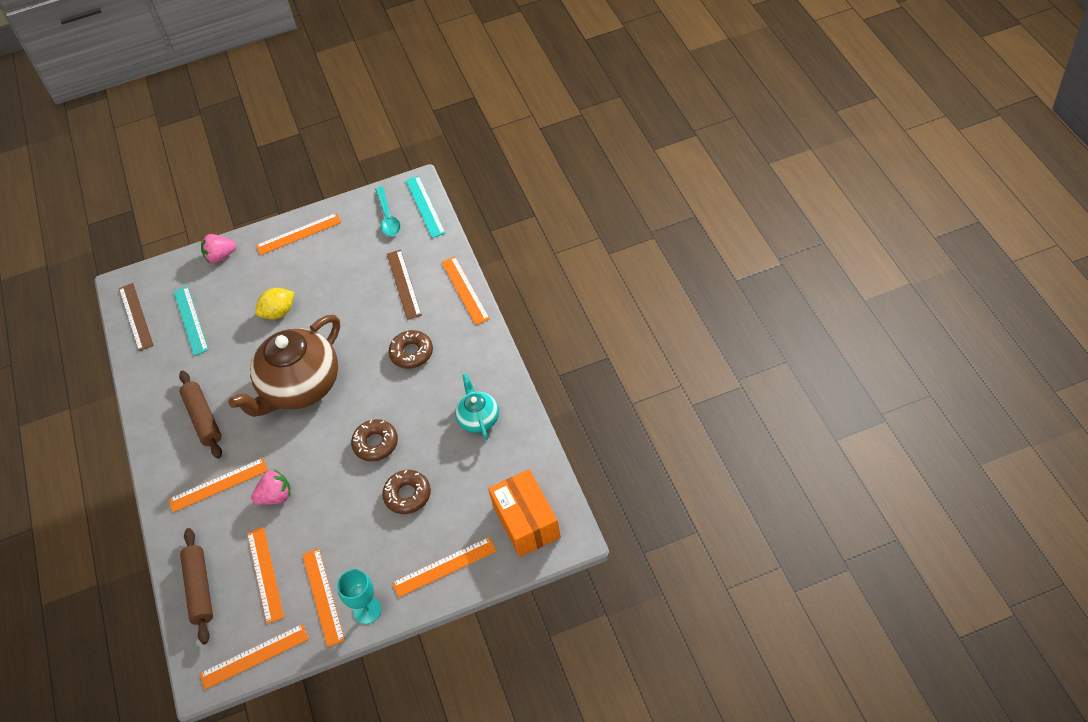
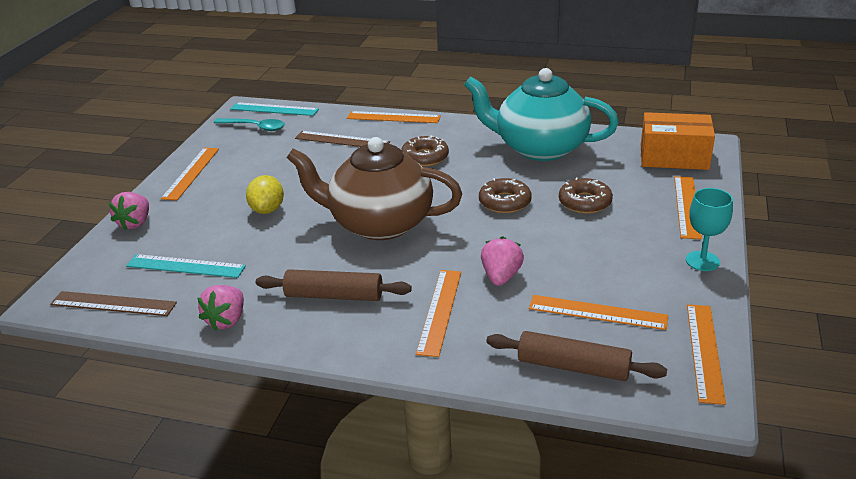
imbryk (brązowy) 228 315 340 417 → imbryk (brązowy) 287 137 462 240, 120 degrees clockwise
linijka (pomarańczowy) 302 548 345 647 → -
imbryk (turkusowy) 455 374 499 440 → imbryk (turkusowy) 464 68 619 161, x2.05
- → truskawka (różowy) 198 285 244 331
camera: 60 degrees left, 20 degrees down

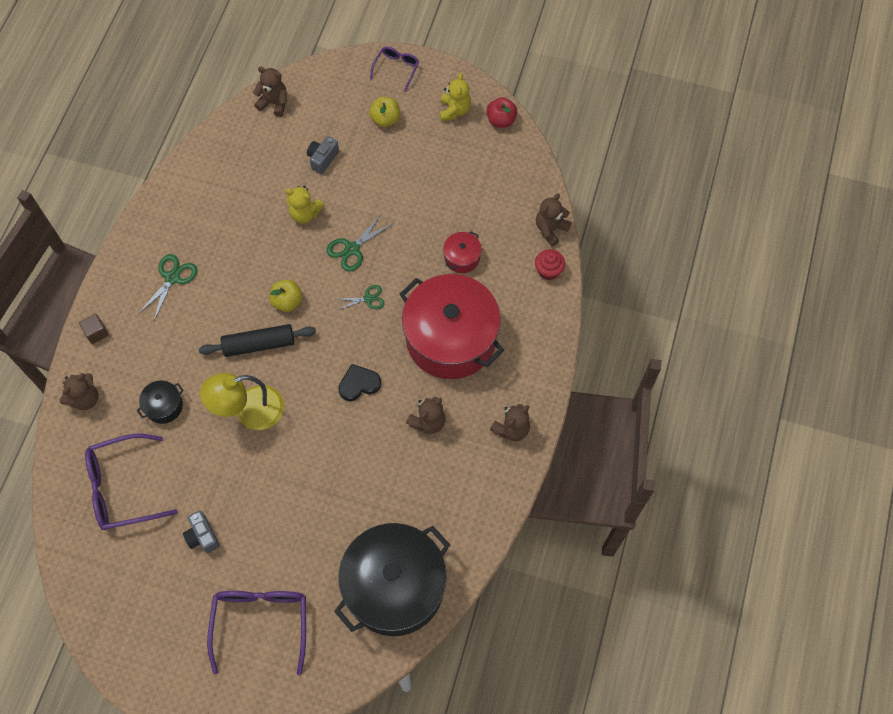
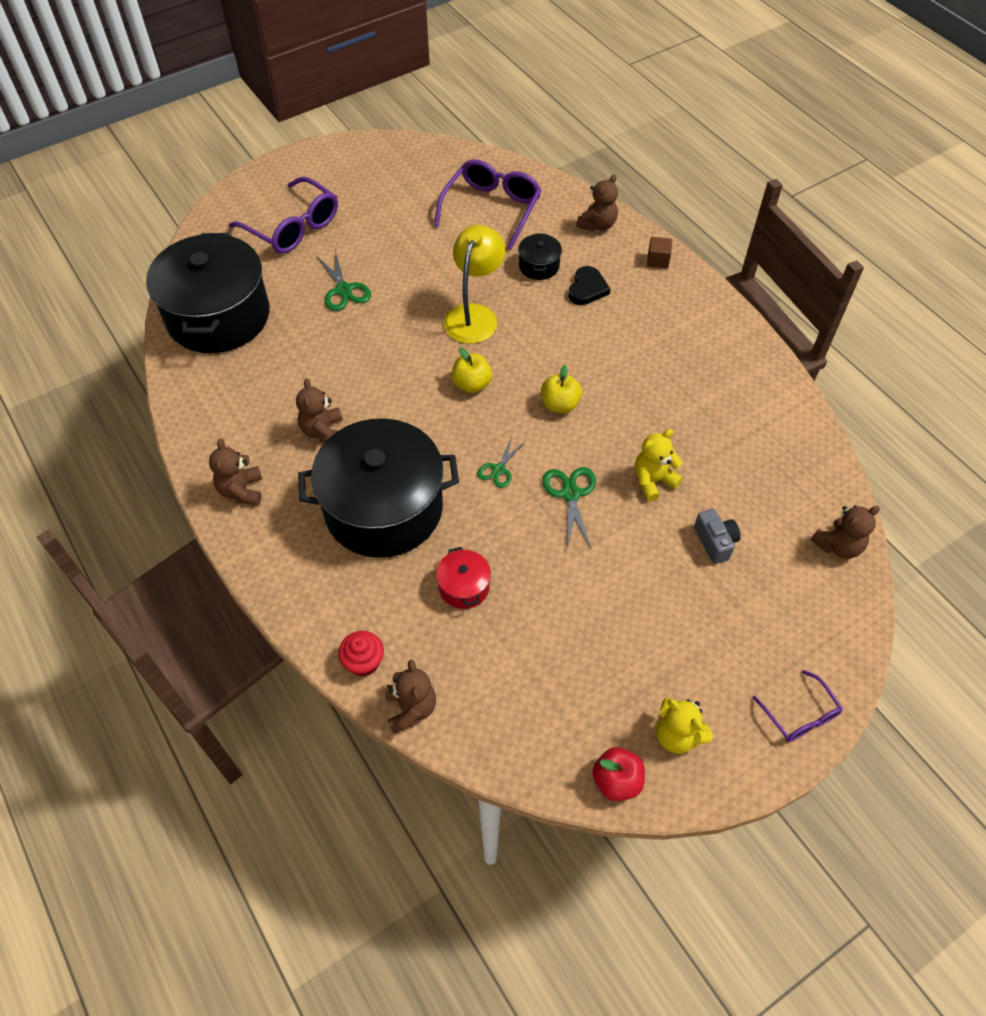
miś (brązowy) 59 373 99 410 → miś (brązowy) 576 174 618 231, 135 degrees counterclockwise
nożyczki (zielony) 138 254 197 321 → nożyczki (zielony) 317 250 371 311, relocated
aparat fotograficzny (szary) 183 510 220 553 → -
wałek do ciasta (czarny) 199 324 316 357 → -
serce (czarny) 338 364 381 401 → serce (czarny) 568 266 610 305, relocated
jabłko (żółty) 369 97 400 127 → jabłko (żółty) 451 348 492 393, relocated
garnek (czerwony) 400 274 504 379 → garnek (czarny) 298 418 459 558
camera: 130 degrees right, 10 degrees down

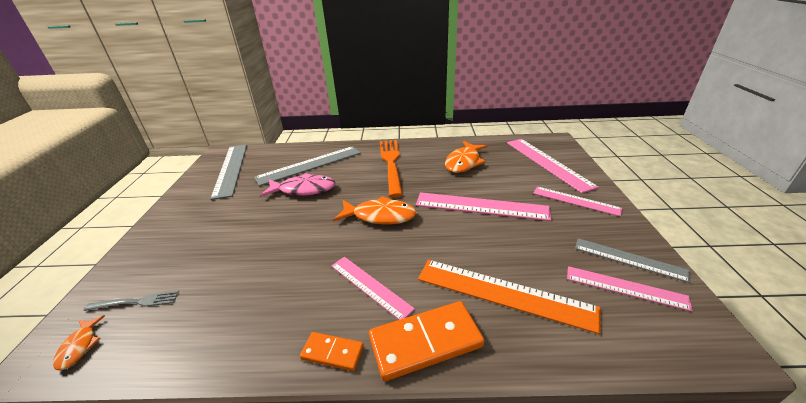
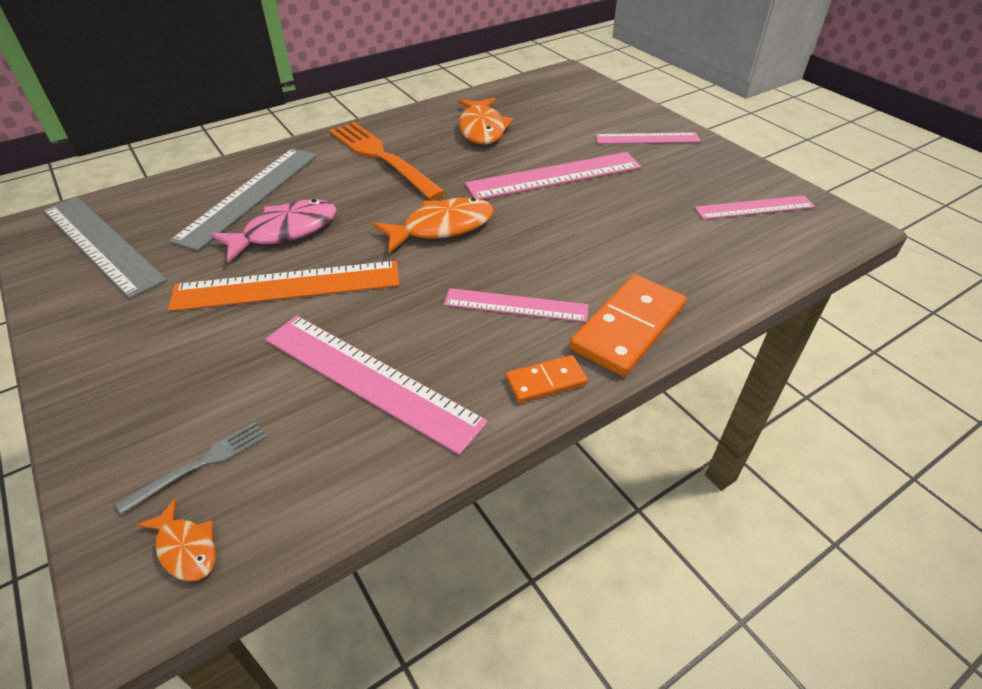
linijka (pomarańczowy) 418 260 601 334 → linijka (pomarańczowy) 168 261 399 312, relocated
linijka (różowy) 507 139 599 193 → linijka (różowy) 265 316 488 455, relocated
linijka (szary) 575 238 691 283 → -
camera: 35 degrees left, 10 degrees up

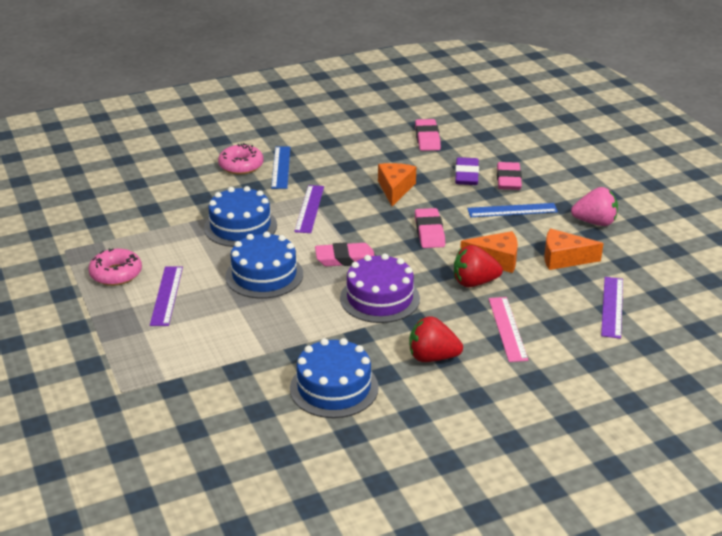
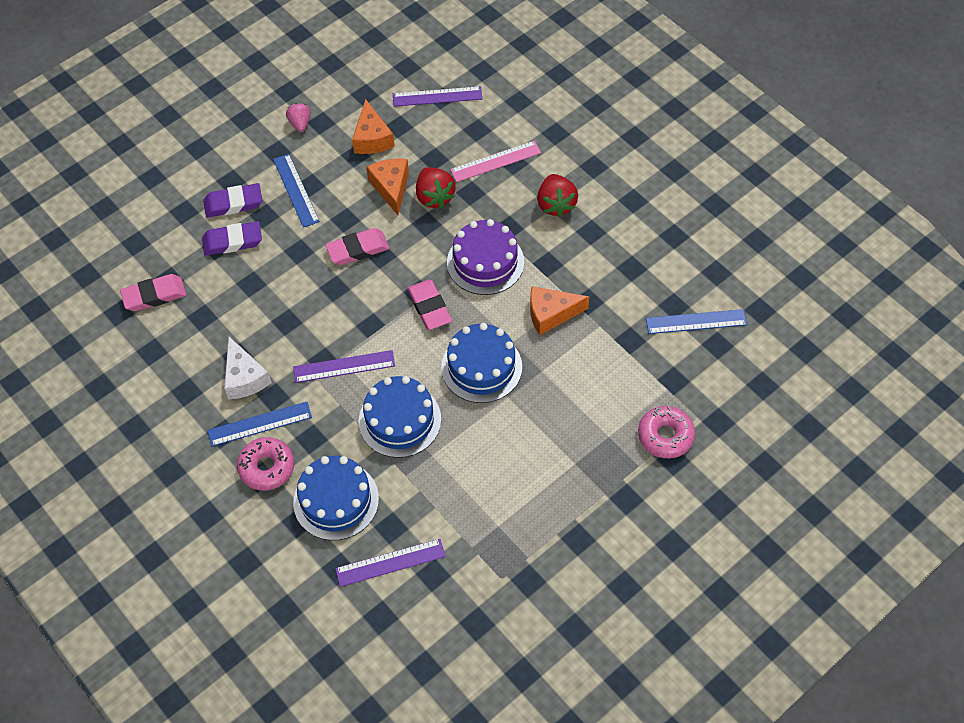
donut (różowy) 88 248 142 286 → donut (różowy) 638 406 695 458, relocated
linijka (fioletowy) 150 267 183 326 → linijka (fioletowy) 335 539 446 587, relocated
tort (niebieski) 290 338 379 418 → tort (niebieski) 293 456 379 540, relocated
ser (pomarańczowy) 378 163 416 206 → ser (pomarańczowy) 530 286 589 335, relocated
gumka do mazania (różowy) 497 162 522 190 → gumka do mazania (fioletowy) 203 183 262 218
truskawka (różowy) 571 187 618 226 → truskawka (różowy) 286 103 310 132, x0.63
- → ser (biały) 224 337 272 399
- → linijka (niebieski) 646 309 747 334
camera: 105 degrees left, 25 degrees up

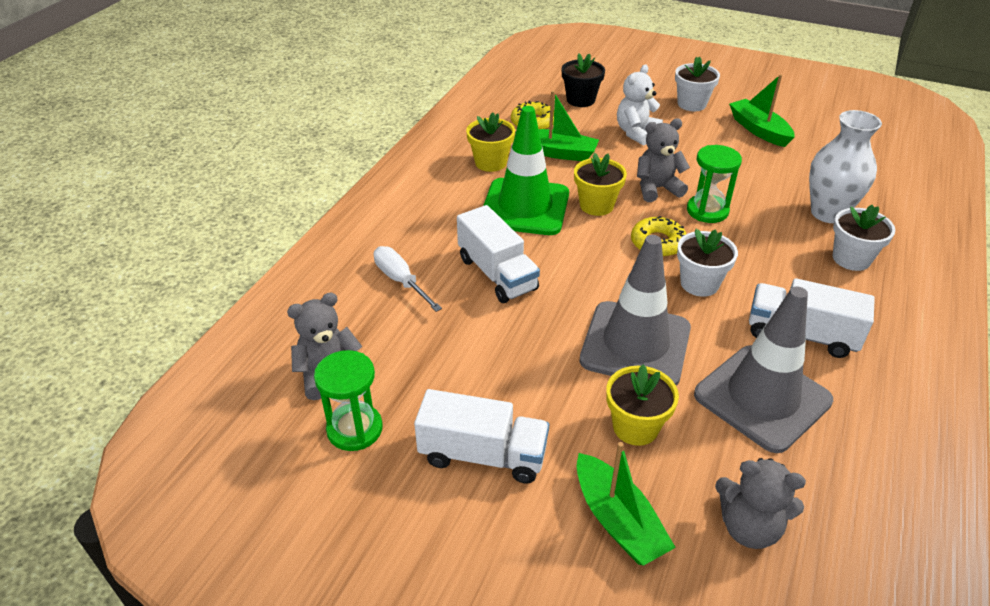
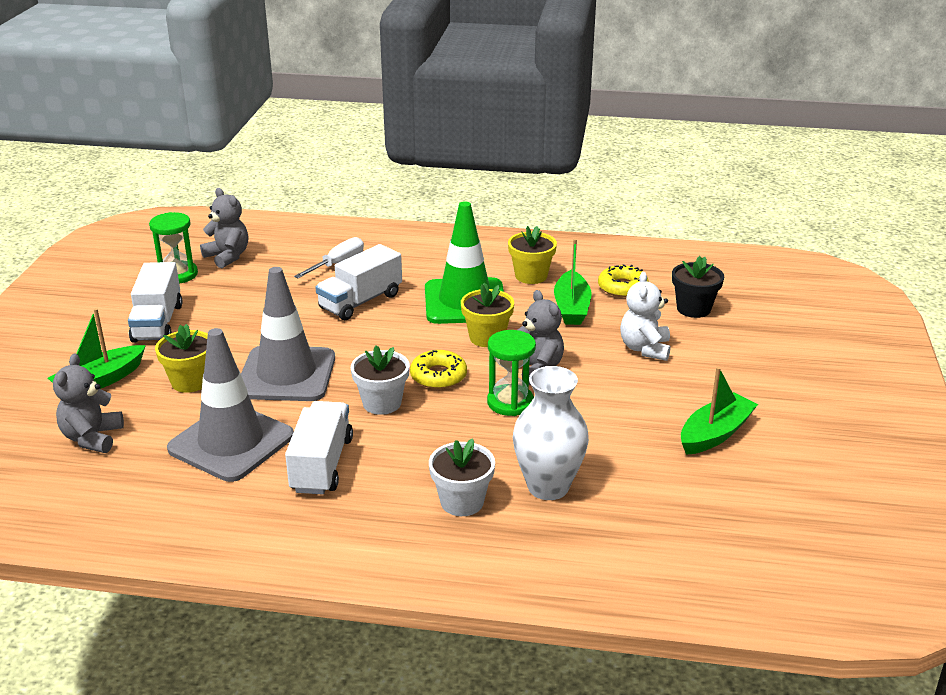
miś (biały) 617 64 663 145 → miś (biały) 620 272 671 361, 105 degrees counterclockwise
doniczka (biały) 675 56 720 111 → -
camera: 75 degrees right, 10 degrees down

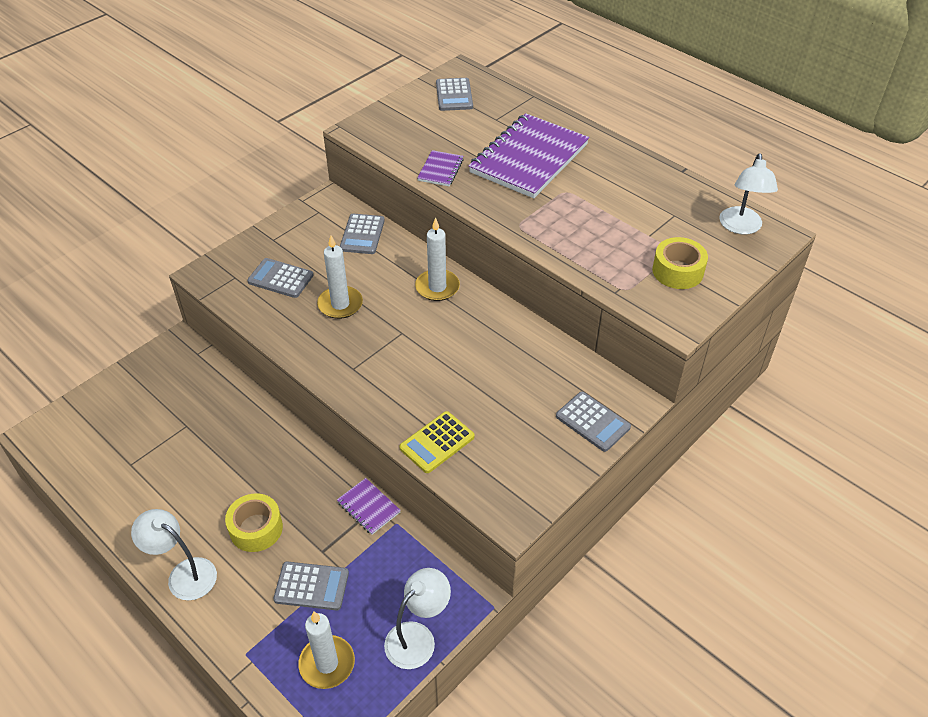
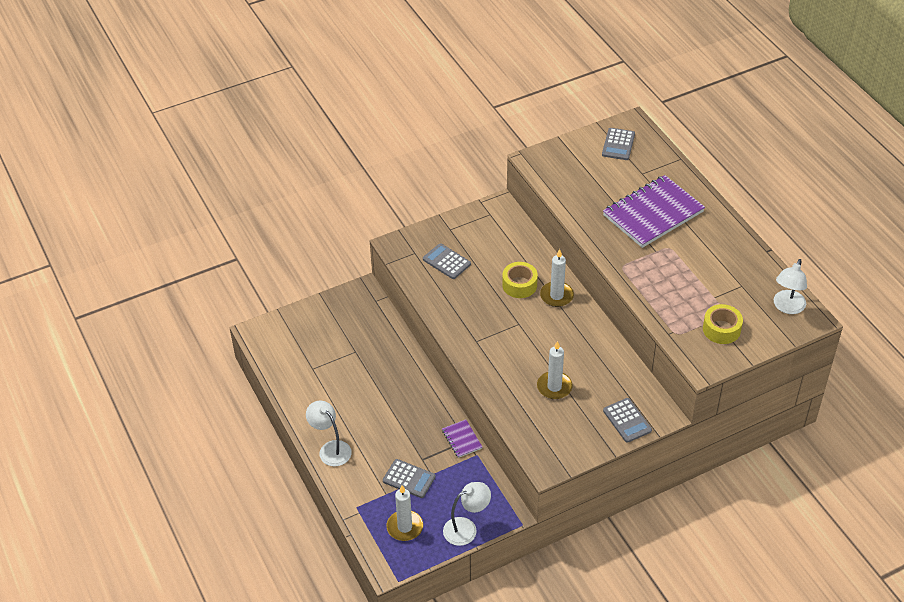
taśma klejąca (żółty) 225 493 283 552 → taśma klejąca (żółty) 502 262 538 298, relocated
świeca (biały) 317 236 363 319 → świeca (biały) 537 341 573 399, relocated
kalkulator (szary) 340 214 385 254 → -
kalkulator (żółty) 399 411 475 473 → -
zeszyt (fioletowy) 417 150 464 186 → -
camera: 20 degrees right, 0 degrees up

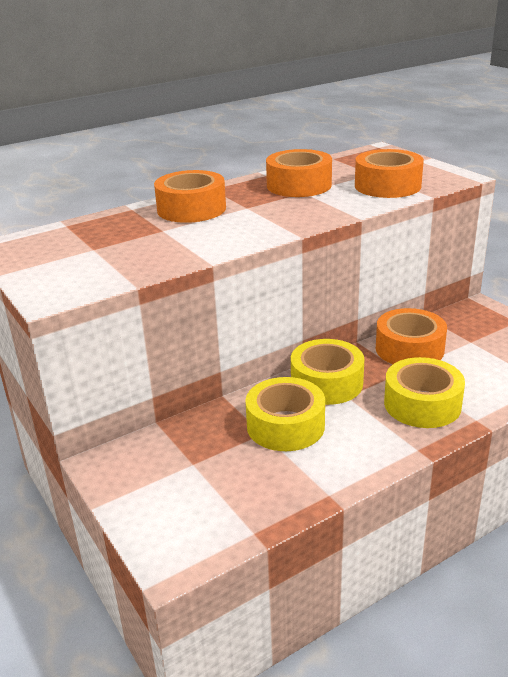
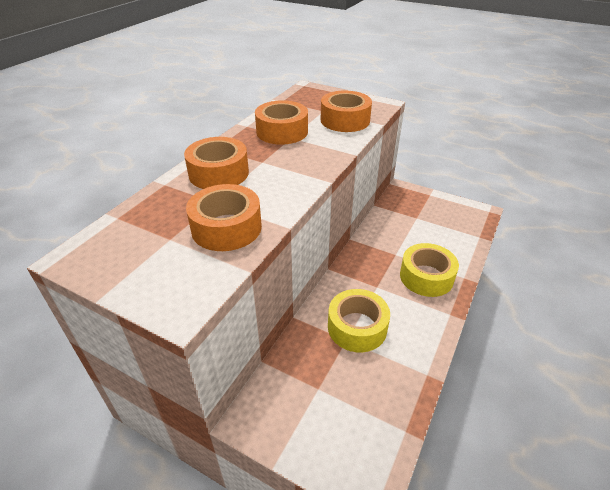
taśma klejąca (żółty) 291 339 364 405 → -
taśma klejąca (pomarańczowy) 376 308 447 364 → taśma klejąca (pomarańczowy) 186 184 262 251, relocated
camera: 30 degrees left, 10 degrees up

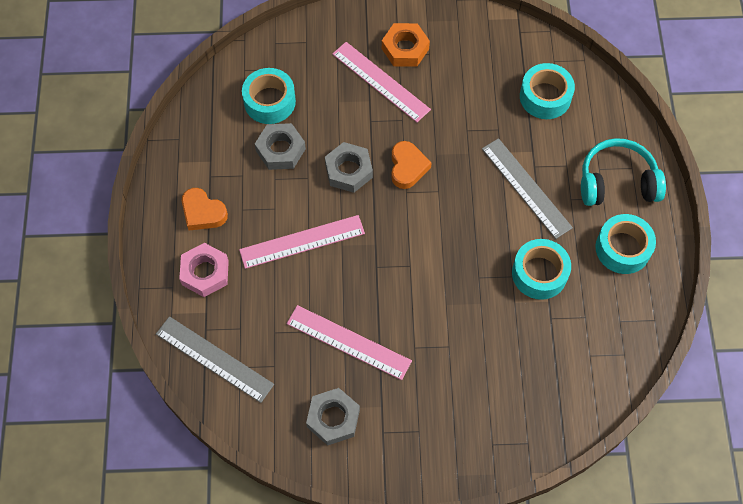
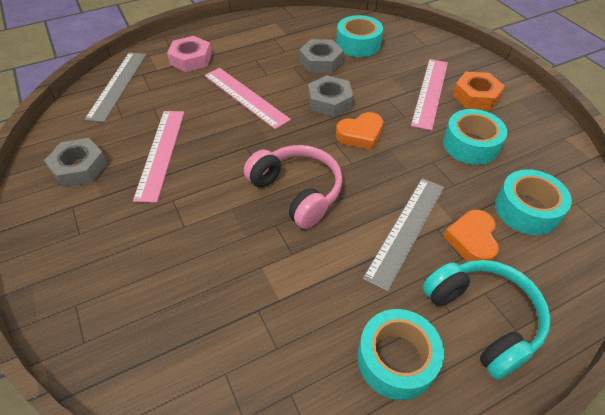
serce (pomarańczowy) 182 188 228 231 → serce (pomarańczowy) 443 210 499 262, relocated
taśma klejąca (turkusowy) 512 239 571 300 → taśma klejąca (turkusowy) 443 109 507 165, relocated
- → słuchawki (różowy) 244 145 343 229
camera: 65 degrees right, 15 degrees down

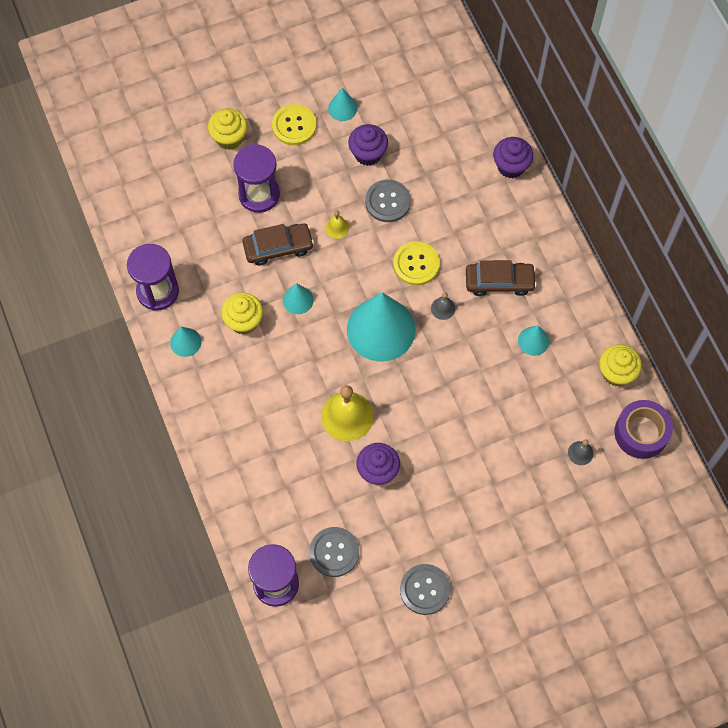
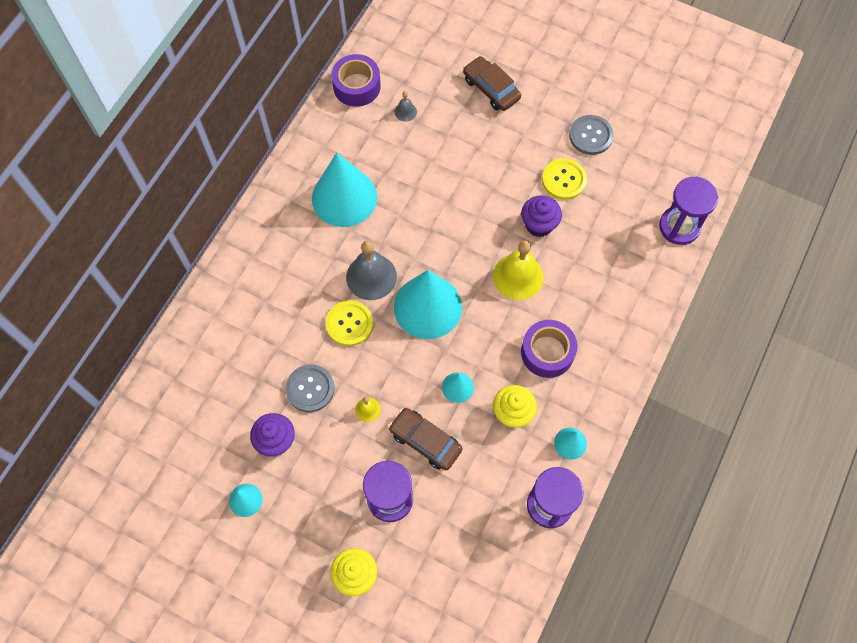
guzik (żółty) 272 104 316 145 → guzik (żółty) 542 158 587 200, relocated
guzik (szary) 310 527 359 577 → -
dzwonek (szary) 431 292 455 320 → dzwonek (szary) 346 241 397 300, x2.10
samochód (brązowy) 466 260 537 296 → samochód (brązowy) 463 56 521 111, relocated
muffinka (fioletowy) 493 137 533 178 → -
stożek (turkusowy) 518 325 549 356 → stożek (turkusowy) 312 153 377 227, x2.21
muffinka (żółty) 599 344 642 386 → -
- → taśma klejąca (fioletowy) 521 320 577 378
camera: 130 degrees left, 0 degrees up

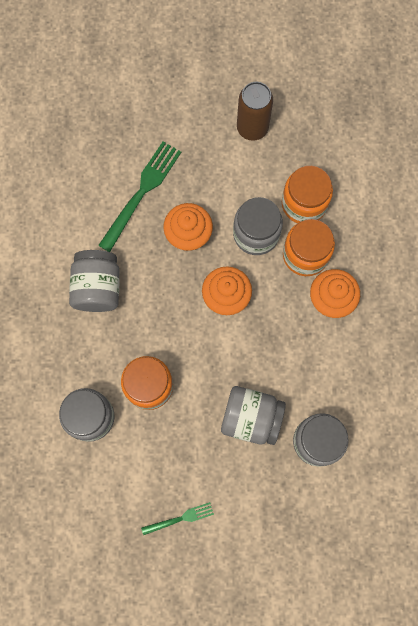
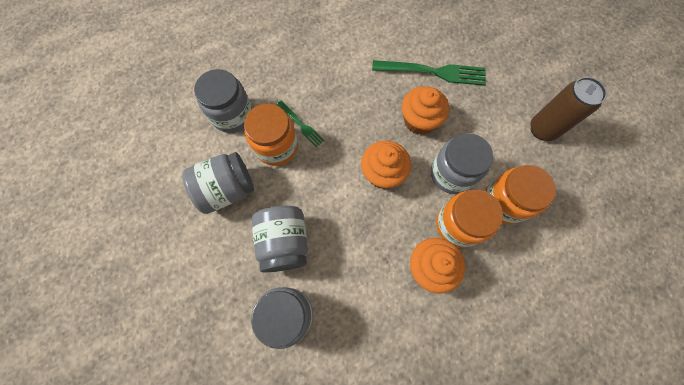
słoik (szary) 69 250 120 312 → słoik (szary) 182 152 254 214, relocated
widelec (zielony) 141 502 214 535 → widelec (zielony) 277 100 324 147, relocated
camera: 65 degrees right, 5 degrees down

